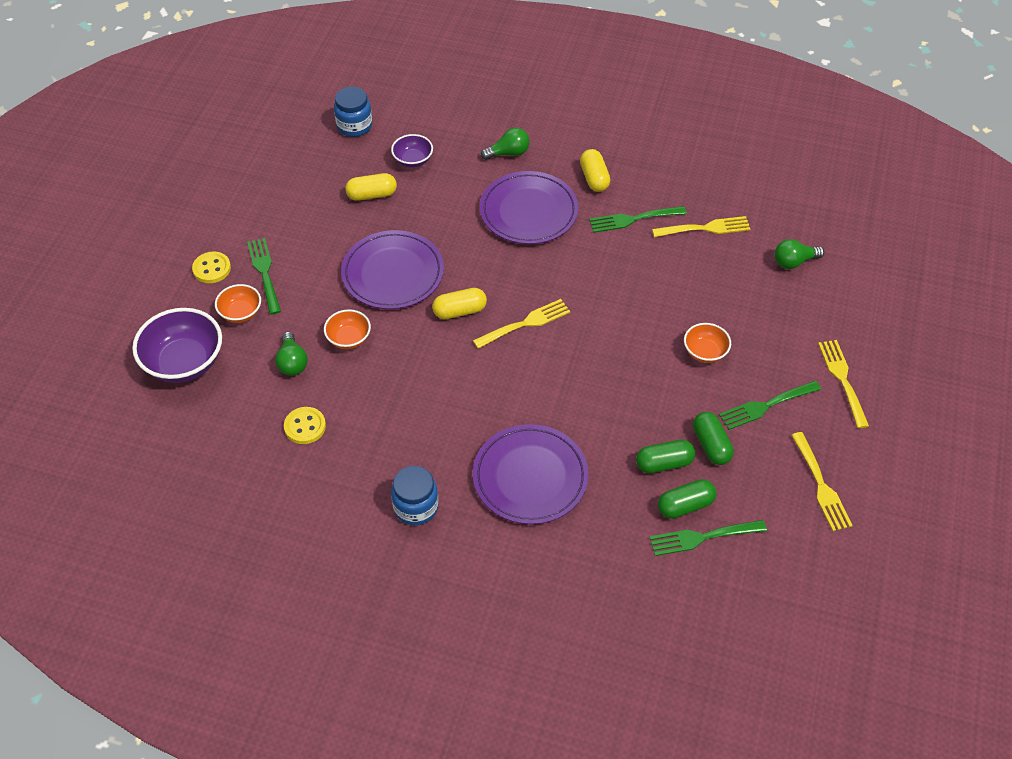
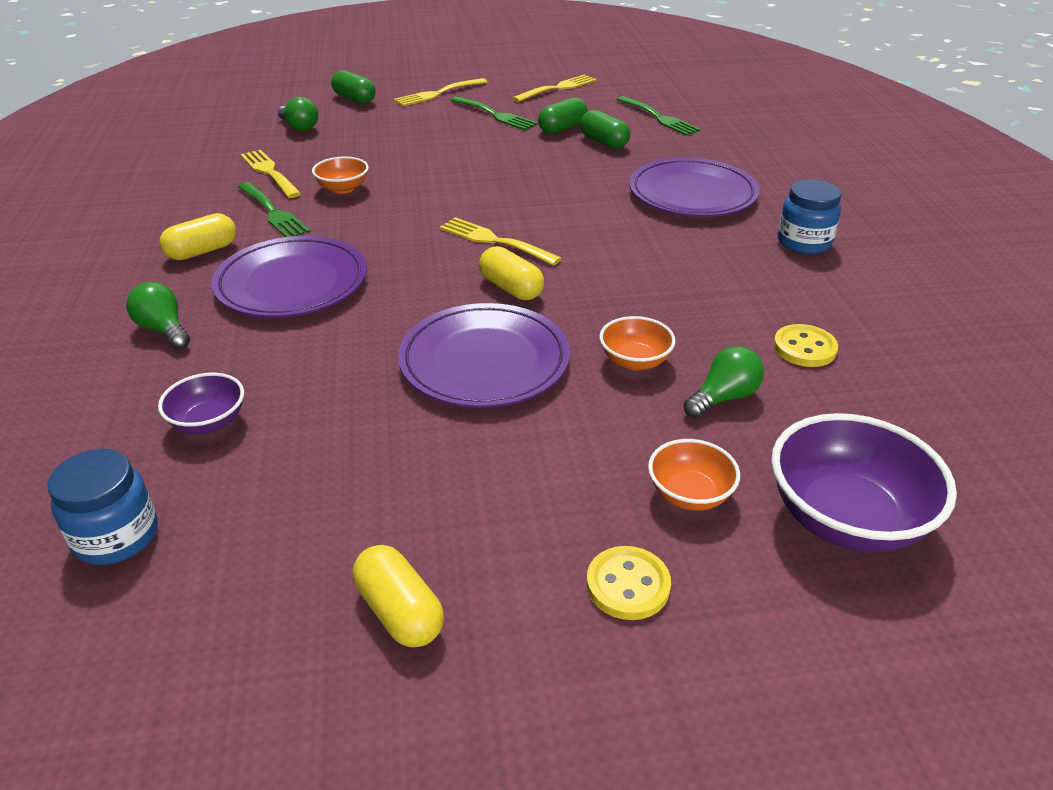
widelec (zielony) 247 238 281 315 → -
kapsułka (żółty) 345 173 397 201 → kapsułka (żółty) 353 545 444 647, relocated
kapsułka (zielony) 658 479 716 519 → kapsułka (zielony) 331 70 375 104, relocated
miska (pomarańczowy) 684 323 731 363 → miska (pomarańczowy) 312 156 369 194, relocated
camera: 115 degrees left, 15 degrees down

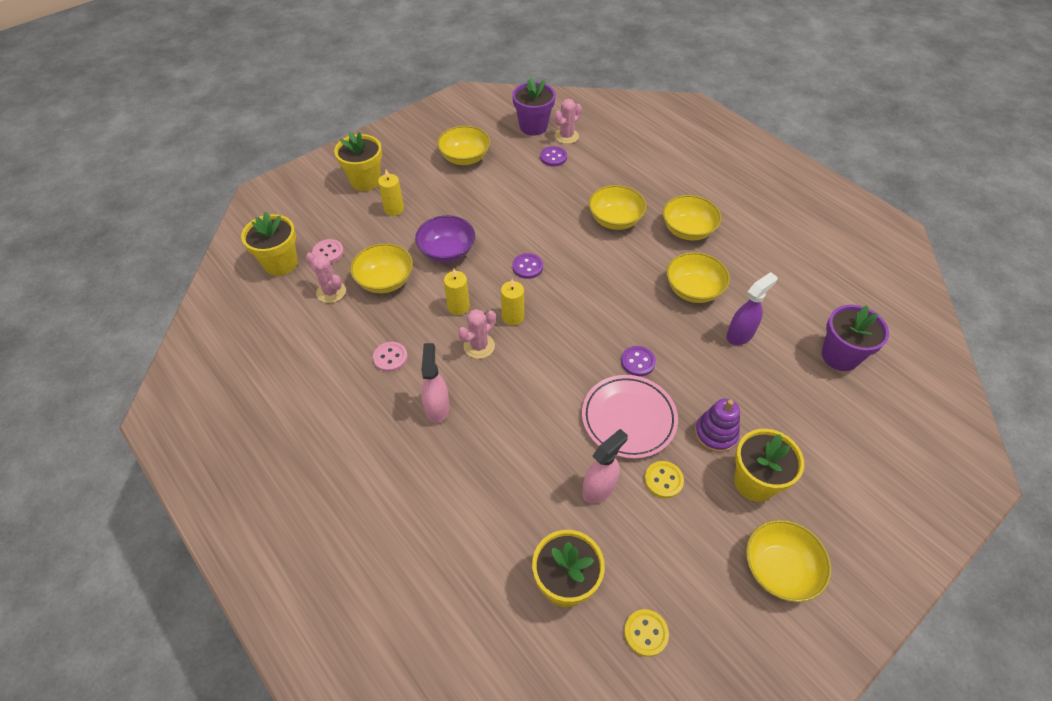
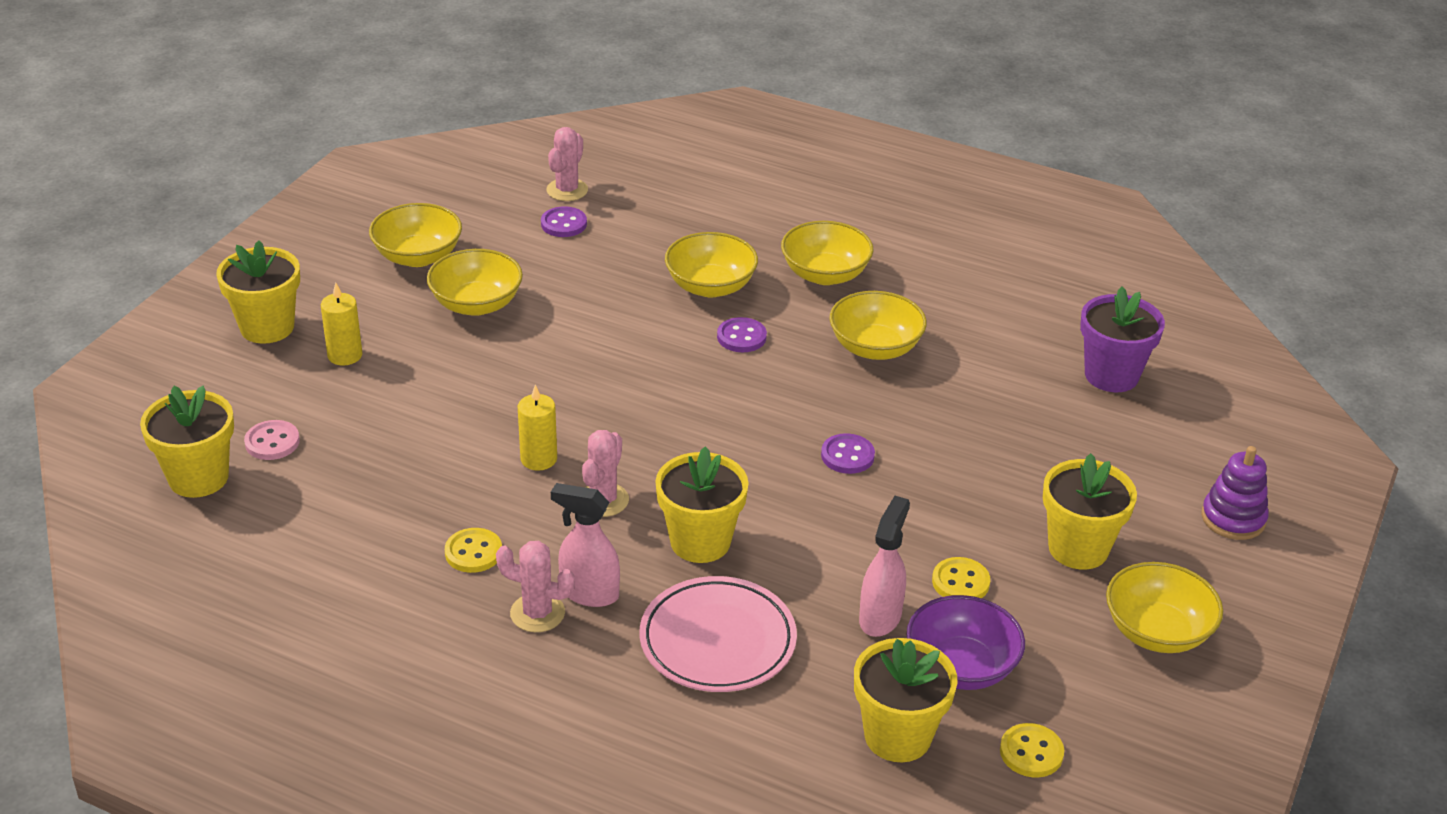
kaktus (różowy) 306 253 346 303 → kaktus (różowy) 496 541 575 632, relocated
miska (żółty) 350 243 413 293 → miska (żółty) 427 249 523 316, relocated
guzik (różowy) 373 342 408 372 → guzik (żółty) 445 528 502 573
miska (fioletowy) 415 215 475 263 → miska (fioletowy) 907 595 1025 690, relocated
spryskiwacz (różowy) 421 343 450 424 → spryskiwacz (różowy) 551 483 620 607, 45 degrees counterclockwise
świeca (żółty) 501 279 524 325 → -
doniczka (fioletowy) 512 77 555 136 → -
guzik (fioletowy) 512 253 543 279 → guzik (fioletowy) 717 317 767 352, relocated
talerz (różowy) 582 375 678 459 → talerz (różowy) 639 576 797 692, relocated
zabawka nakładanka (fioletowy) 695 398 740 453 → zabawka nakładanka (fioletowy) 1201 446 1269 540, relocated
spryskiwacz (fioletowy) 726 272 778 345 → -
- → doniczka (żółty) 655 446 749 563
camera: 25 degrees left, 15 degrees down

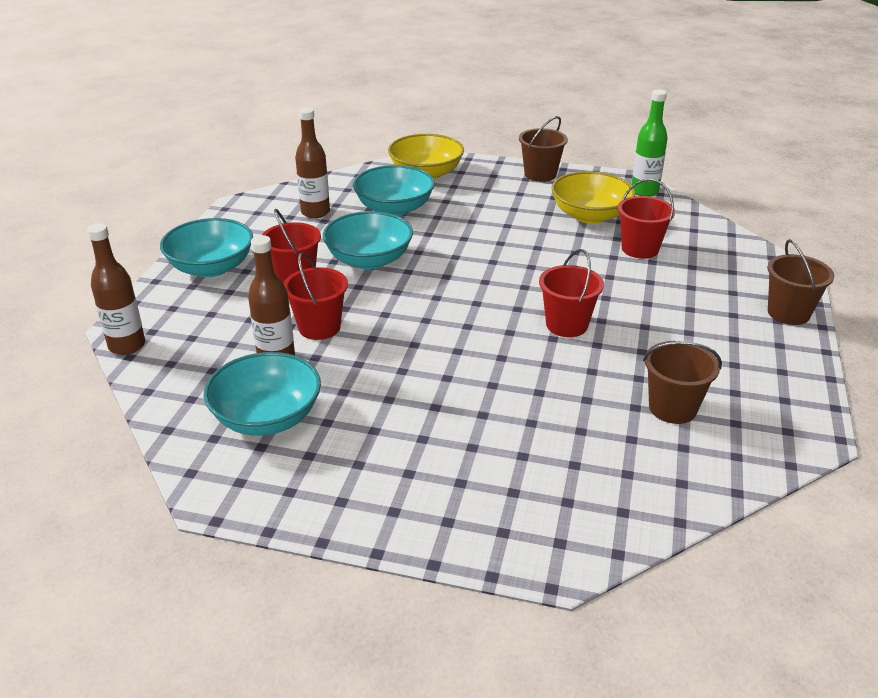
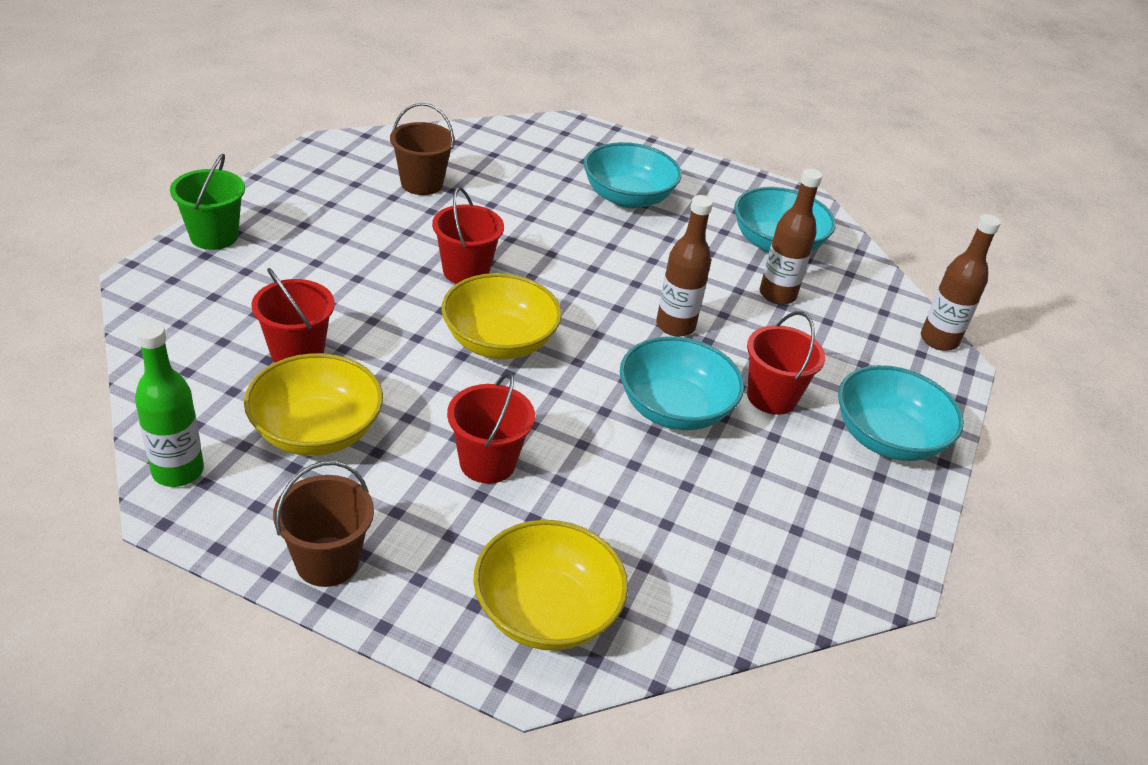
wiadro (czerwony) 283 253 348 340 → wiadro (czerwony) 447 372 535 484, relocated
butelka (brązowy) 295 107 330 218 → butelka (brązowy) 656 195 713 337, relocated
miska (turkusowy) 353 165 435 216 → miska (turkusowy) 584 142 682 208, relocated
wiadro (brązowy) 767 239 834 325 → wiadro (zielony) 170 153 245 250
- → miska (żółty) 442 273 562 359
camera: 175 degrees left, 5 degrees up

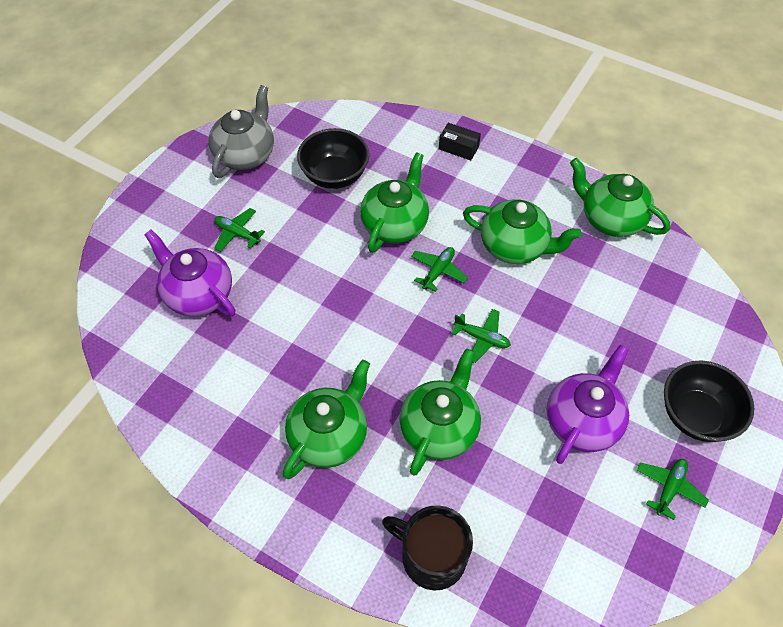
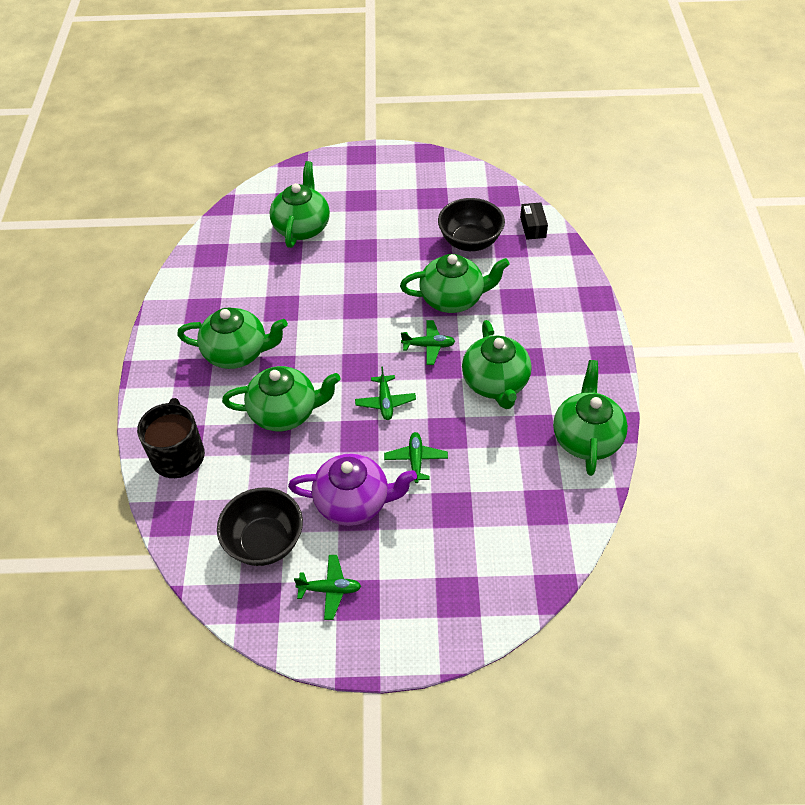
imbryk (fioletowy) 144 230 236 317 → imbryk (zielony) 270 161 330 248
imbryk (szary) 208 85 274 178 → -
samolot (zielony) 214 208 265 252 → samolot (zielony) 384 432 448 483, relocated
pudełko (czarny) 439 123 481 160 → pudełko (czarny) 520 202 548 240, relocated
miska (czarny) 664 361 754 442 → miska (czarny) 217 487 303 566, relocated
camera: 60 degrees right, 5 degrees down

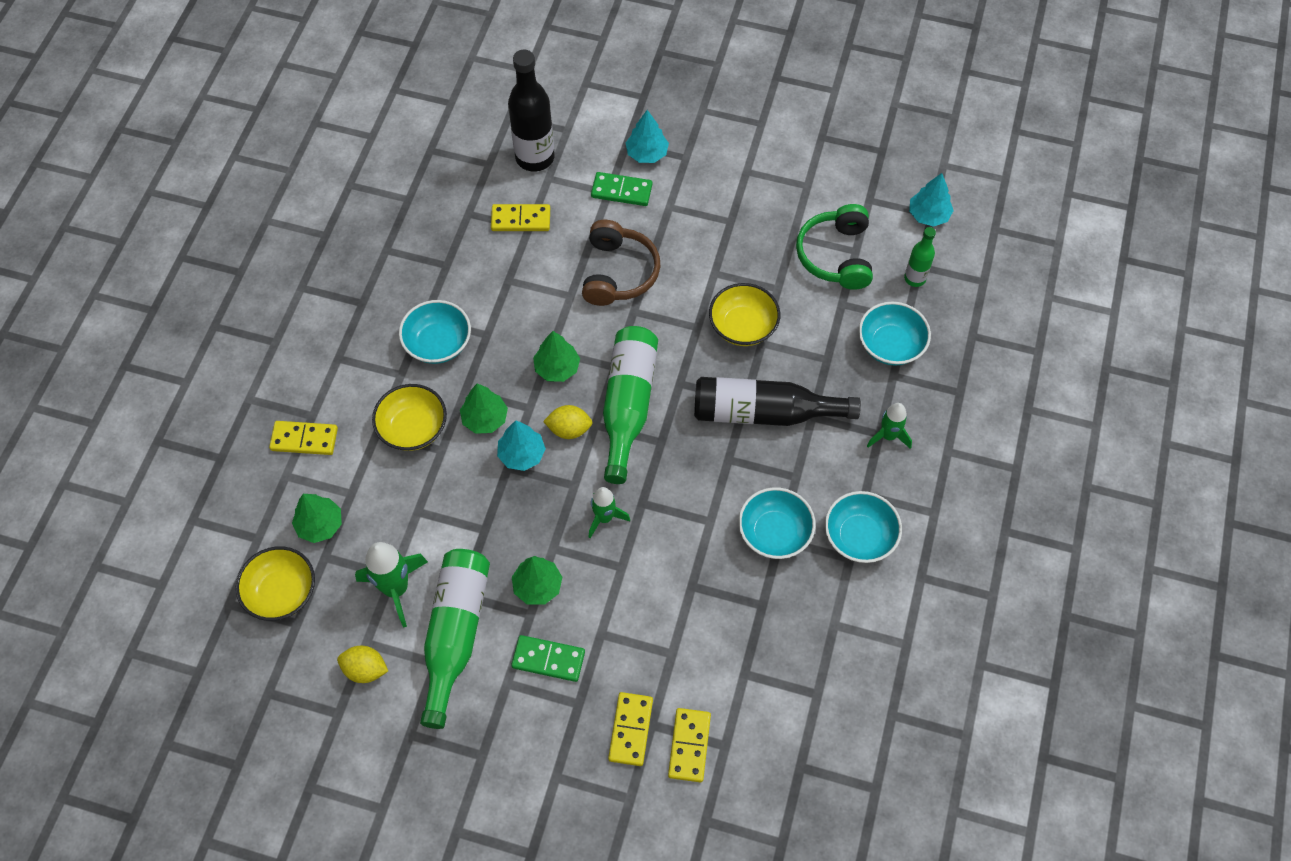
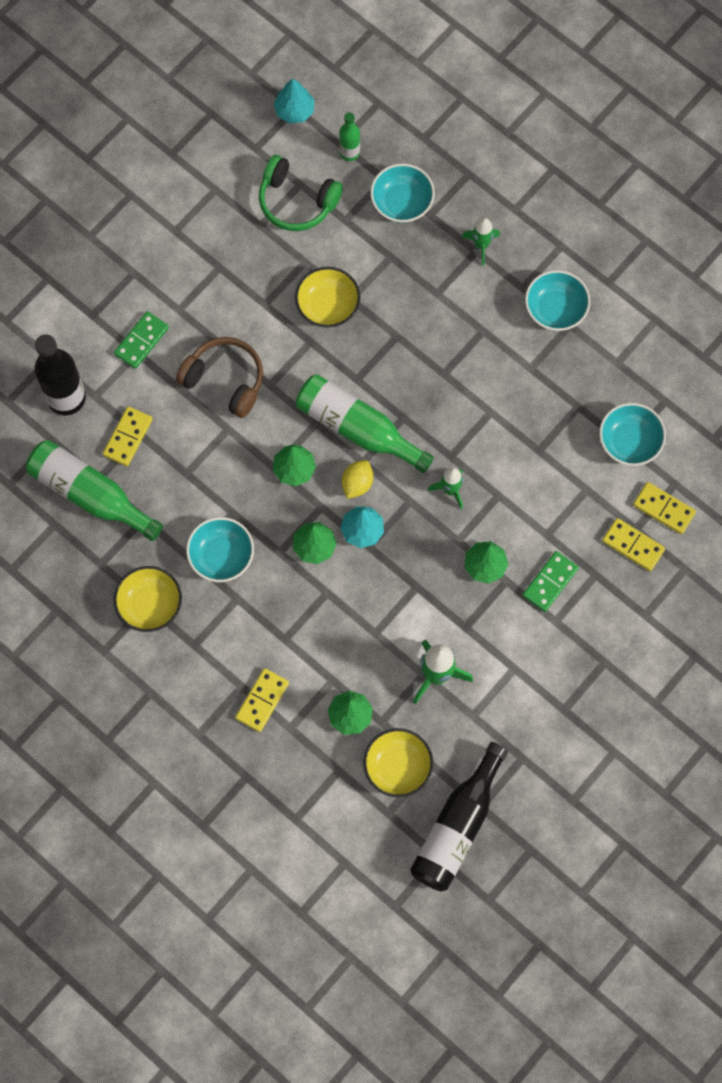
cytryna (żółty) 337 646 388 683 → -
miska (żółty) 372 384 447 451 → miska (żółty) 114 566 182 632, relocated
butelka (zielony) 420 549 490 729 → butelka (zielony) 26 440 163 541, relocated
drzewko (turkusowy) 626 110 669 163 → -
butelka (czarny) 694 377 861 426 → butelka (czarny) 410 742 508 892, relocated
miska (turkusowy) 738 487 816 559 → miska (turkusowy) 599 403 666 466, relocated
camera: 65 degrees left, 10 degrees up

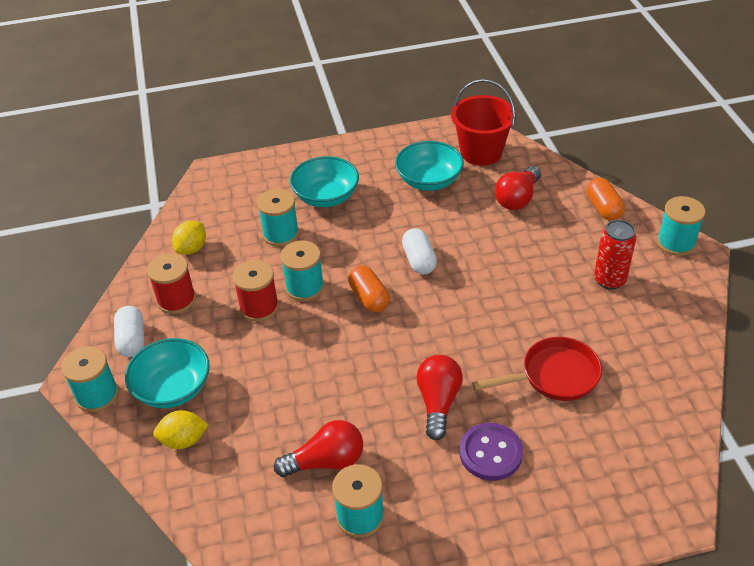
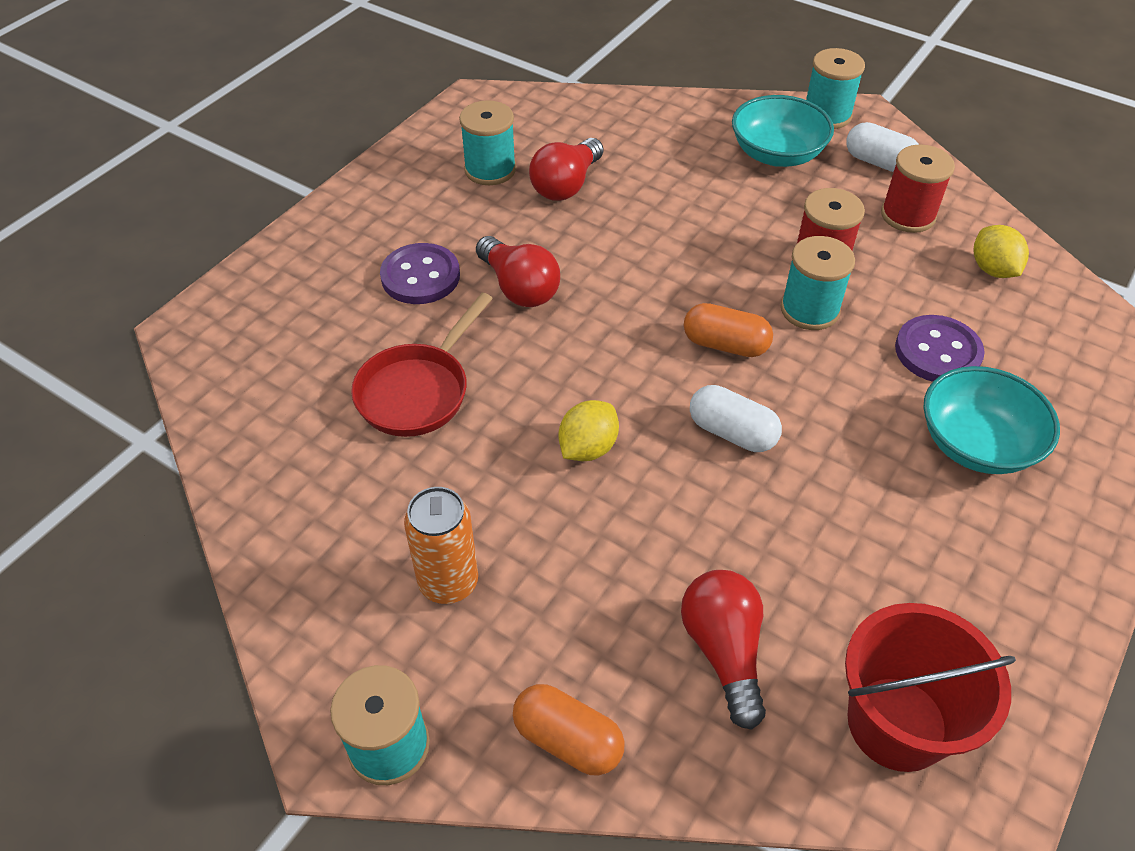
cytryna (żółty) 153 410 209 449 → cytryna (żółty) 559 400 619 461, relocated
szpulka (turkusowy) 257 189 299 246 → guzik (fioletowy) 895 315 985 382
miska (turkusowy) 395 141 464 191 → -
puszka (czerwony) 594 220 636 290 → puszka (pomarańczowy) 404 487 478 604
camera: 135 degrees right, 5 degrees up

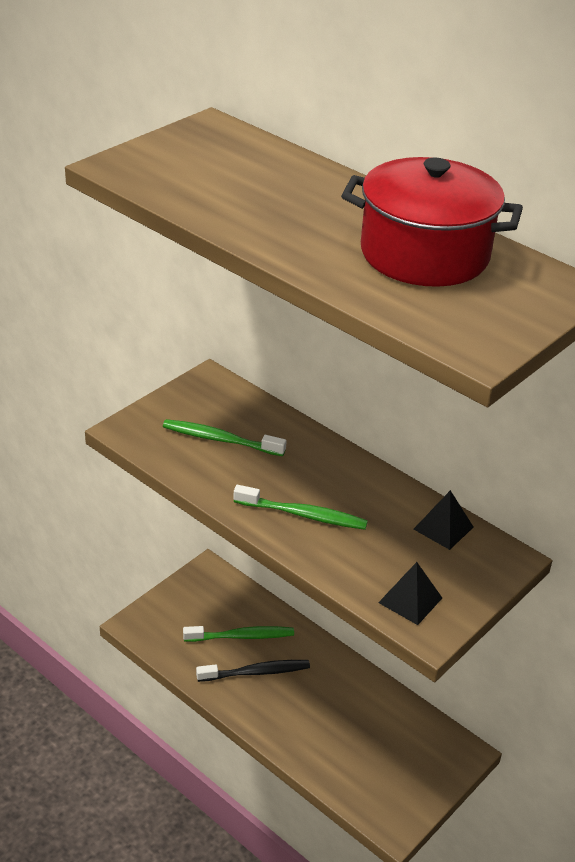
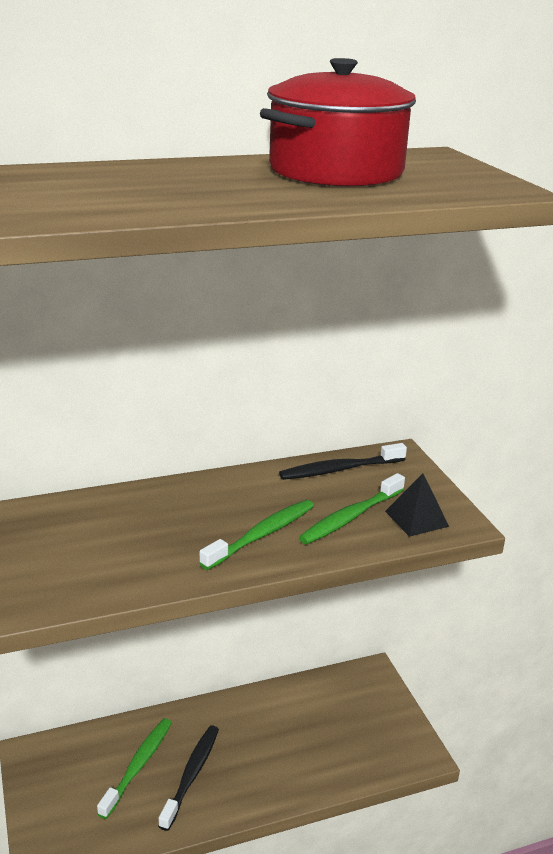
szczoteczka do zębów (zielony) 163 419 287 456 → szczoteczka do zębów (zielony) 299 473 405 544, relocated
piramida (czarny) 414 490 473 550 → szczoteczka do zębów (czarny) 279 443 407 480
camera: 60 degrees left, 10 degrees down

